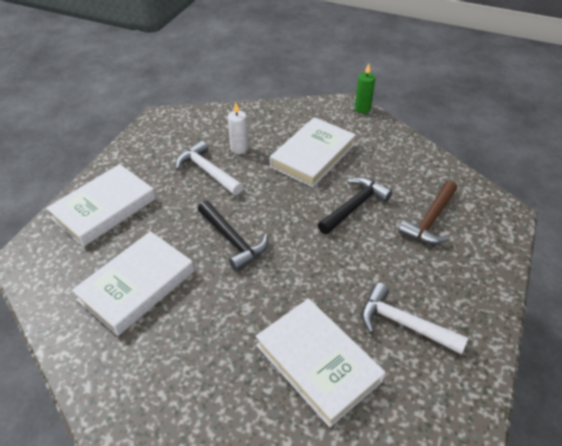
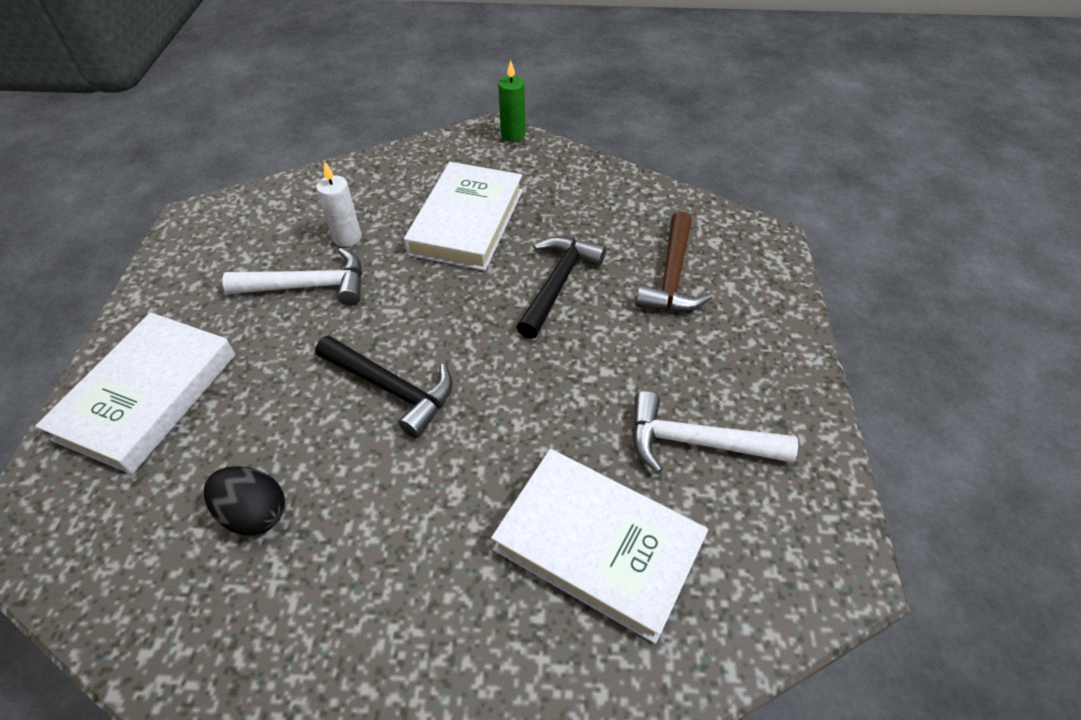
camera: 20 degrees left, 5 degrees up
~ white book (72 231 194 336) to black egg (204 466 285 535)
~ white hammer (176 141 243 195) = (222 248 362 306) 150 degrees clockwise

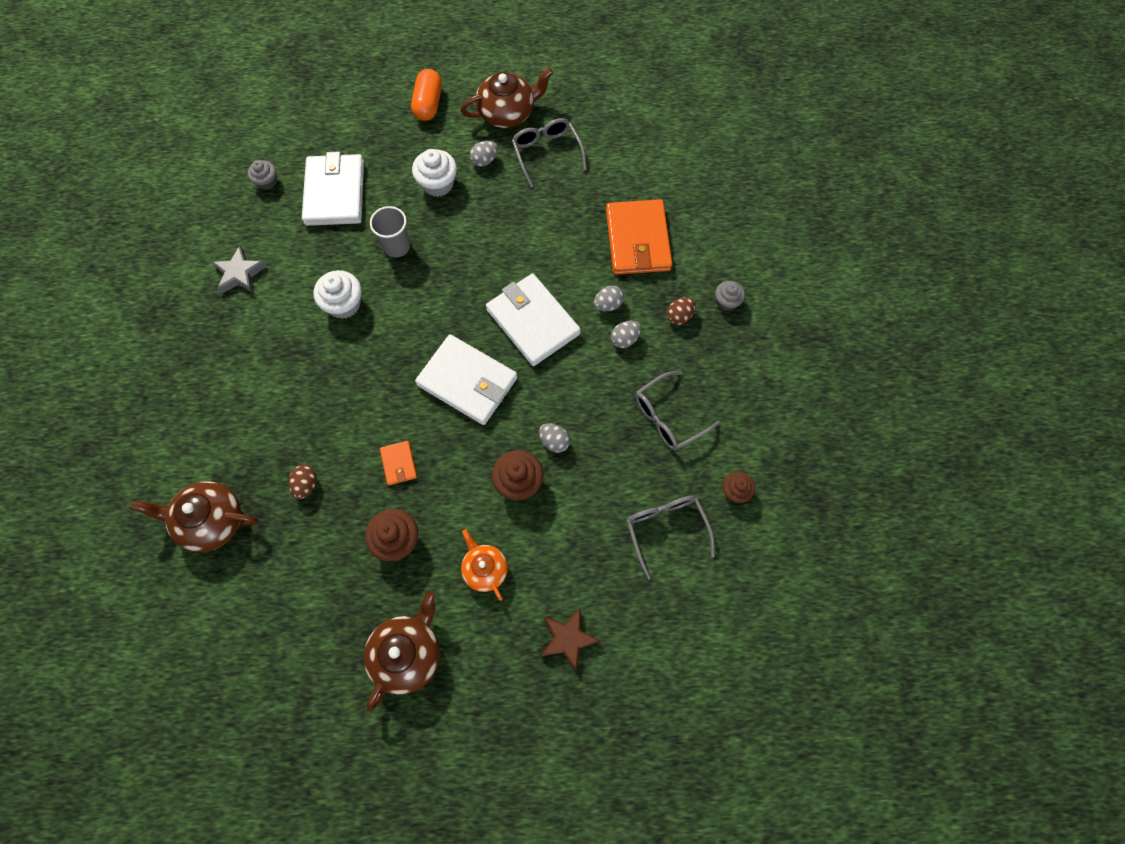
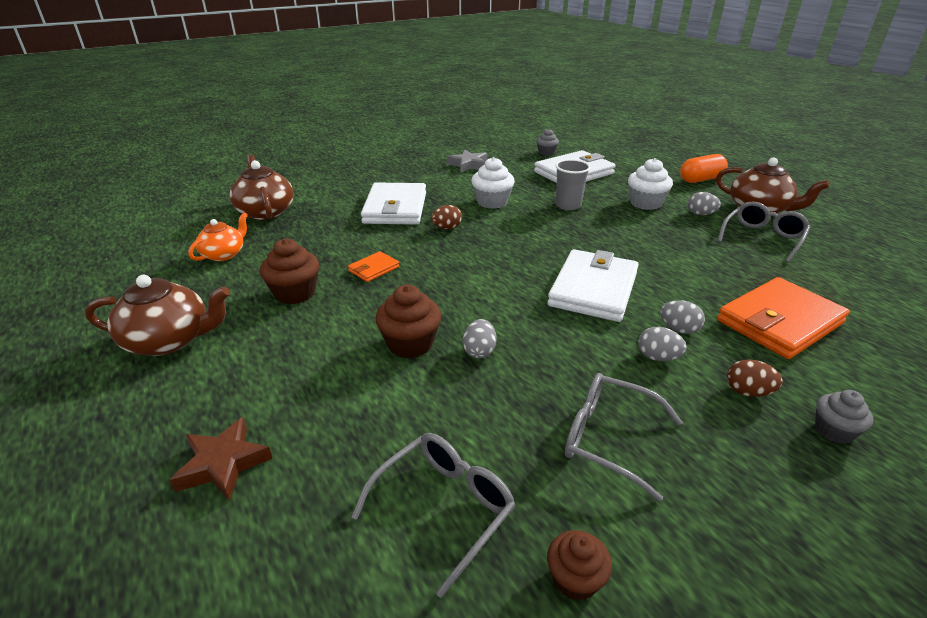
camera: 60 degrees right, 35 degrees down
~ brown egg (289 465 317 499) to (431 205 462 229)
~ white wallet (415 334 517 425) to (361 182 426 225)
~ orange teapot (461 529 508 601) to (188 212 248 261)

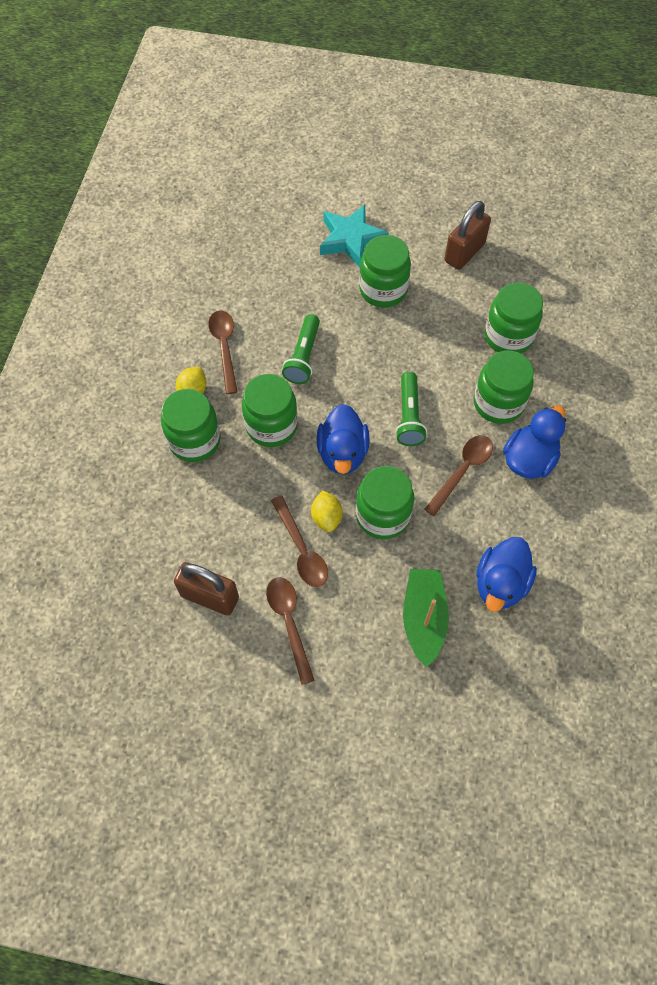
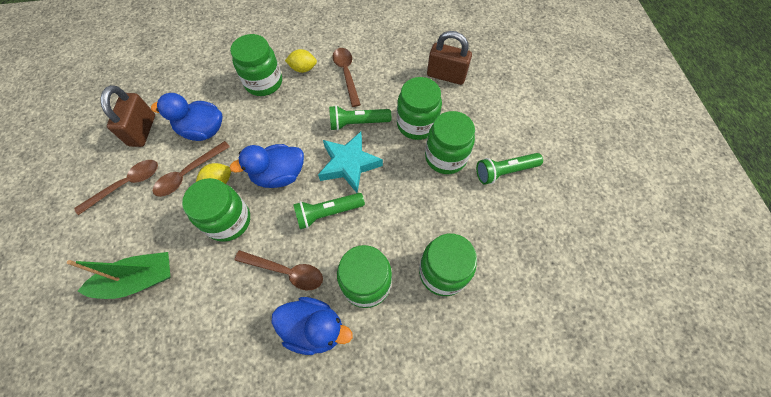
camera: 70 degrees right, 0 degrees up
+ green flashlight (476 153 543 185)
~ green jar (242 374 298 447) to (397 77 442 140)
~ turquoise star (320 204 389 268) to (318 132 383 193)
~ brown padlock (445 201 491 270) to (427 31 472 85)
~ blue duck (476 537 537 612) to (151 93 223 141)
~ brown spoon (208 311 238 394) = (333 48 361 107) 75 degrees counterclockwise

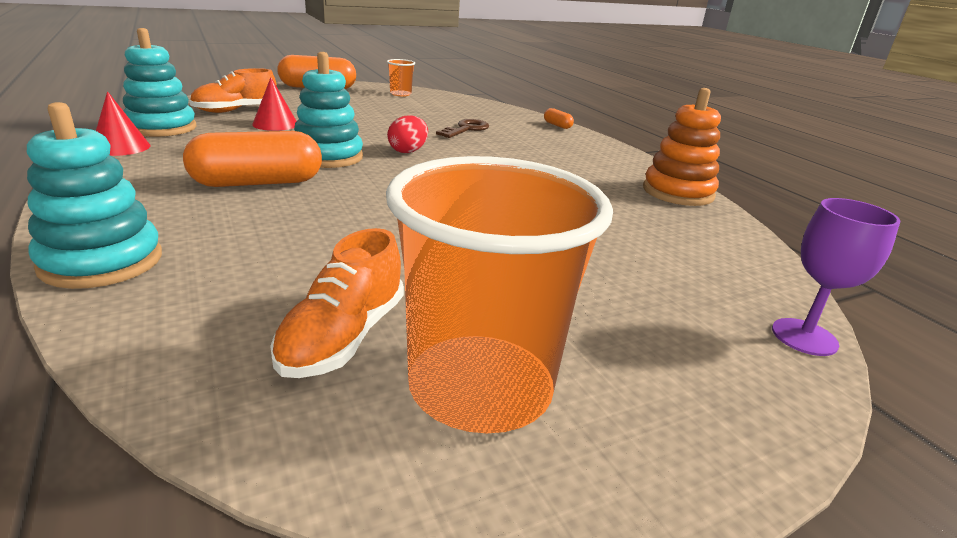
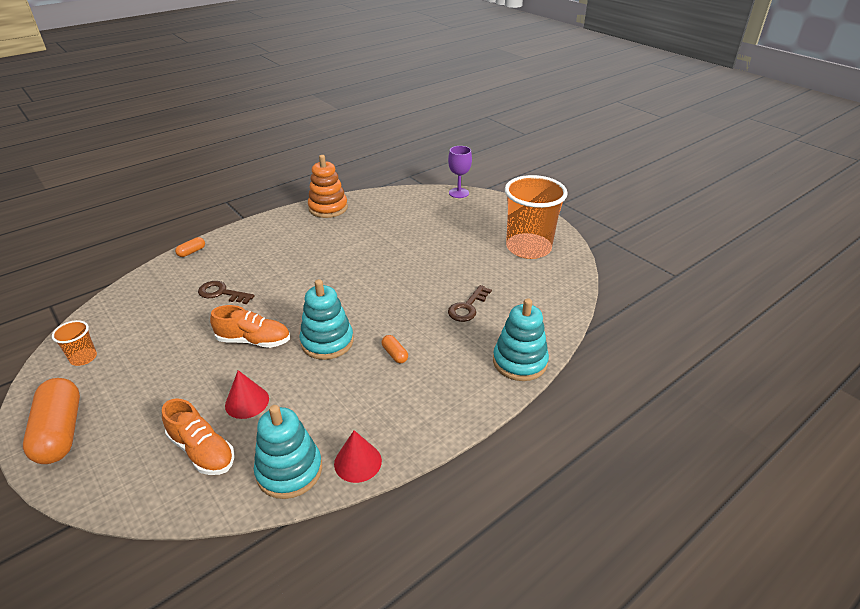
camera: 100 degrees left, 10 degrees up
- red egg (387 115 428 153)
+ brown key (448 285 492 322)
~ orange shoe (270 228 404 378) to (210 305 290 348)
~ orange capsule (183 131 322 187) = (382 335 408 363) x0.44

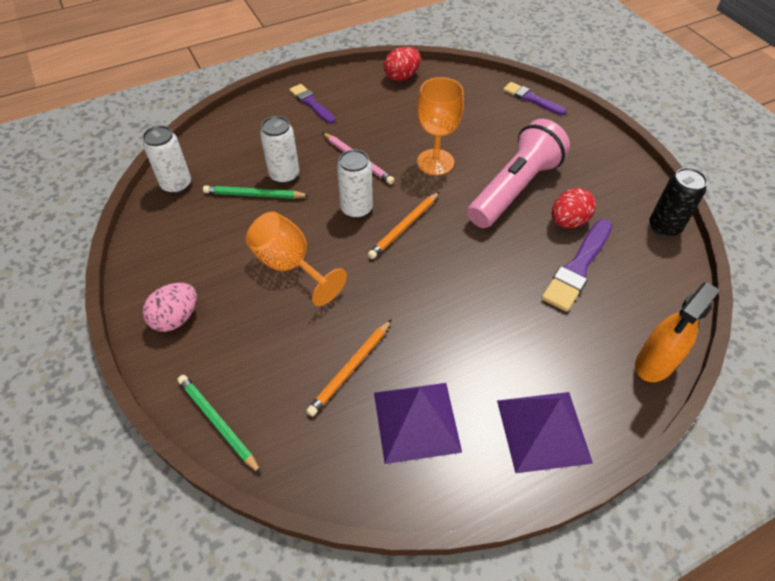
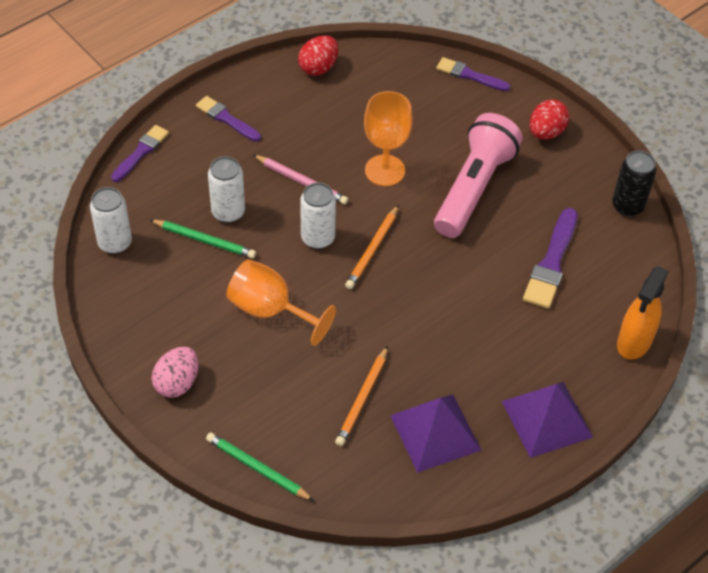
camera: 15 degrees left, 0 degrees up
+ purple brush (111 125 169 182)
~ red egg (552 188 596 228) to (530 100 569 139)
~ green pencil (203 186 310 199) = (150 220 256 259) 150 degrees counterclockwise

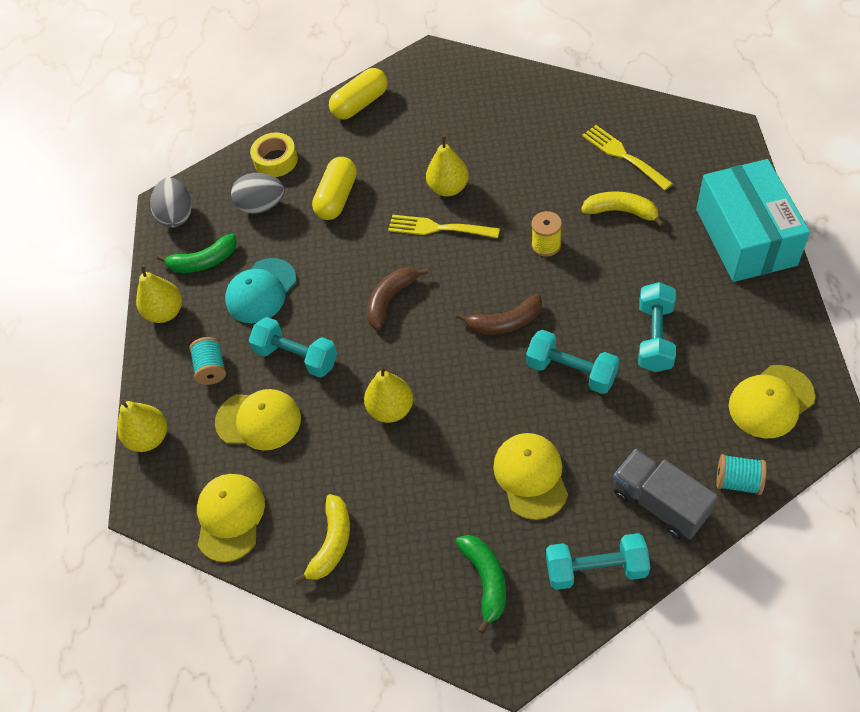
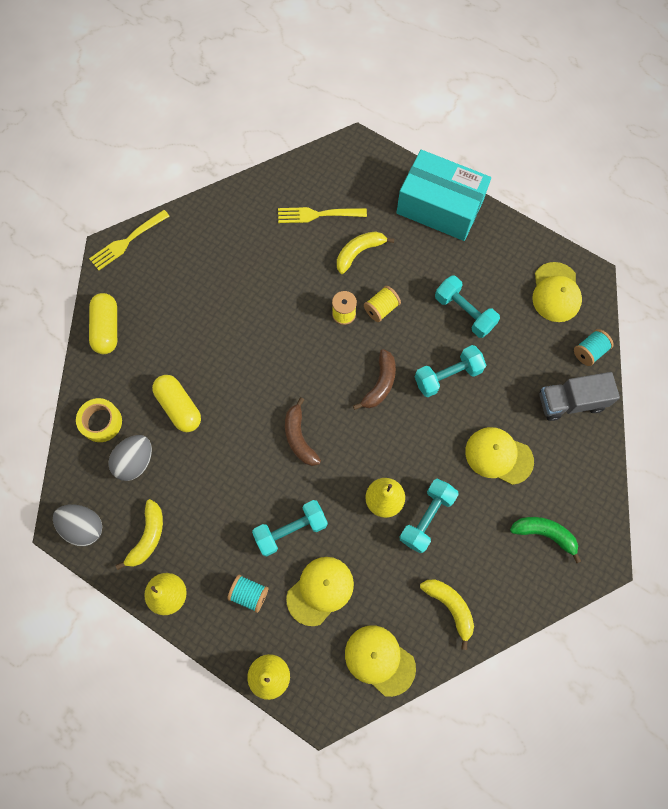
camera: 60 degrees left, 15 degrees up
- turquoise cap (225 258 296 323)
- yellow pear (426 135 469 197)
+ yellow spool (364 286 401 322)
~ yellow fork (388 215 500 238) to (89 210 170 270)
~ turquoise dumbbell (546 533 650 590) to (399 479 459 553)
~ green banana (157 234 237 273) to yellow banana (116 499 163 570)

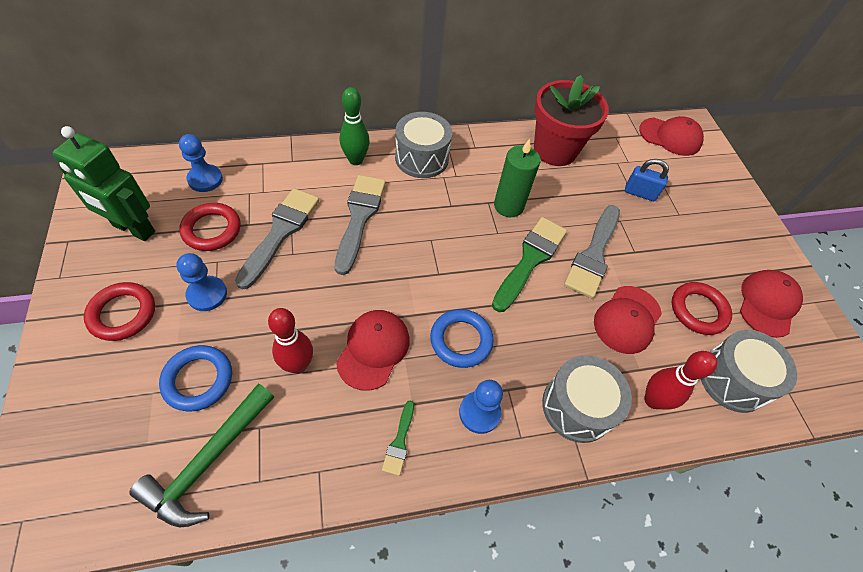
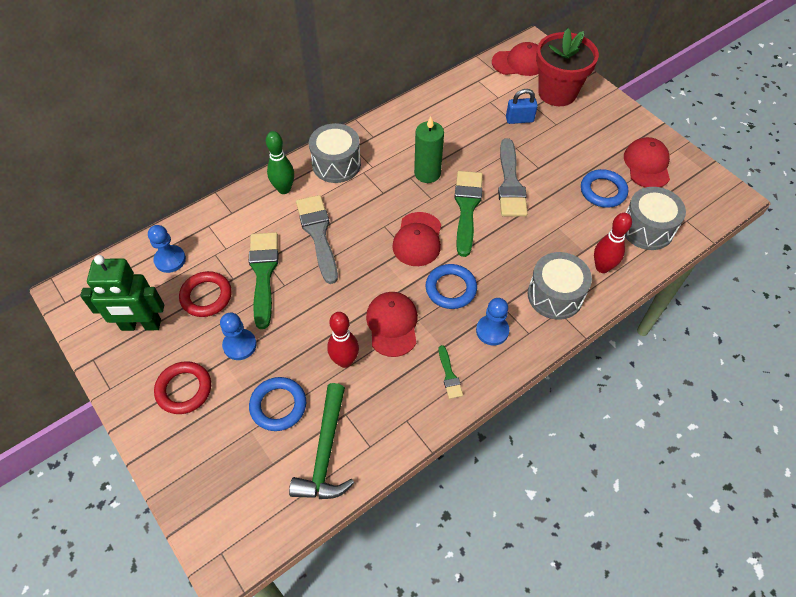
camera: 20 degrees left, 0 degrees up
~ red flower pot (534 75 609 166) to (536 28 599 106)
~ red cap (594 286 662 354) to (392 212 441 266)
~ grey brush (235 188 319 289) to green brush (249 232 278 329)
~ red ring (672 282 732 335) to blue ring (581 169 628 208)

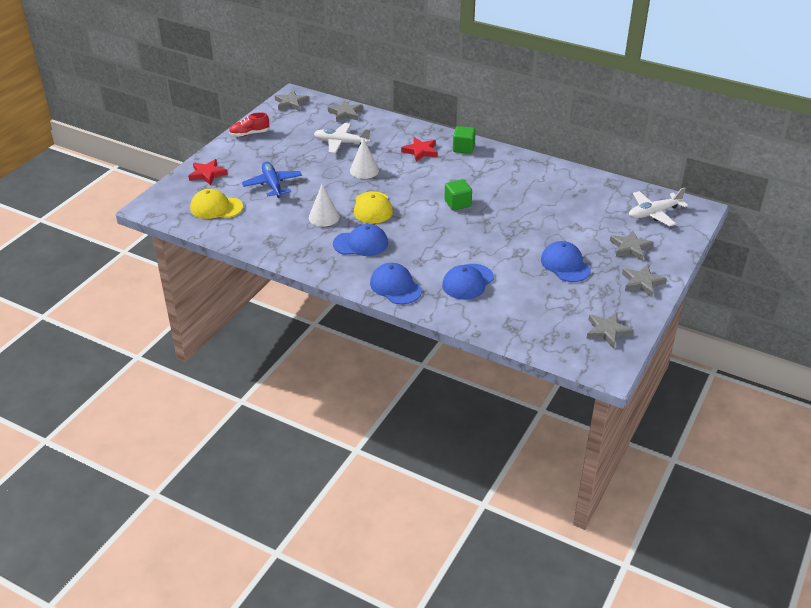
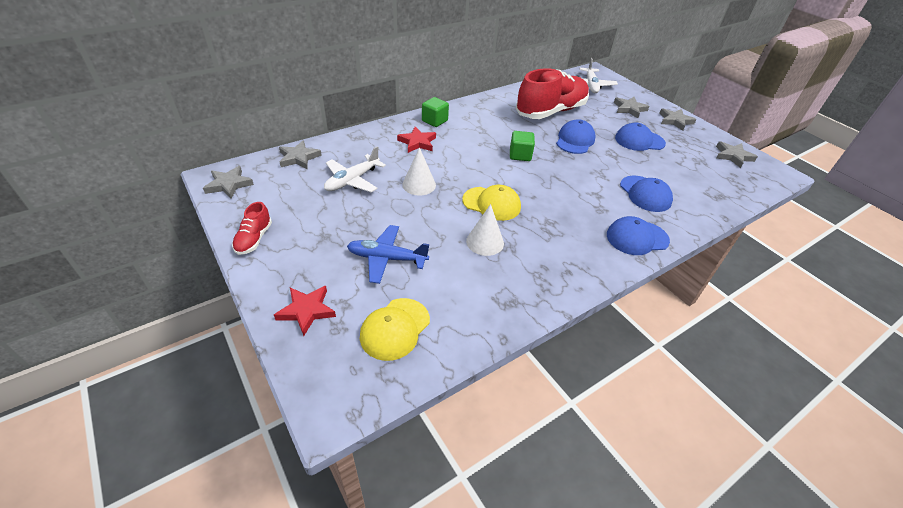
camera: 65 degrees left, 5 degrees up
+ red shoe (516 68 589 119)
~ blue cap (333 224 388 256) to (556 119 596 154)

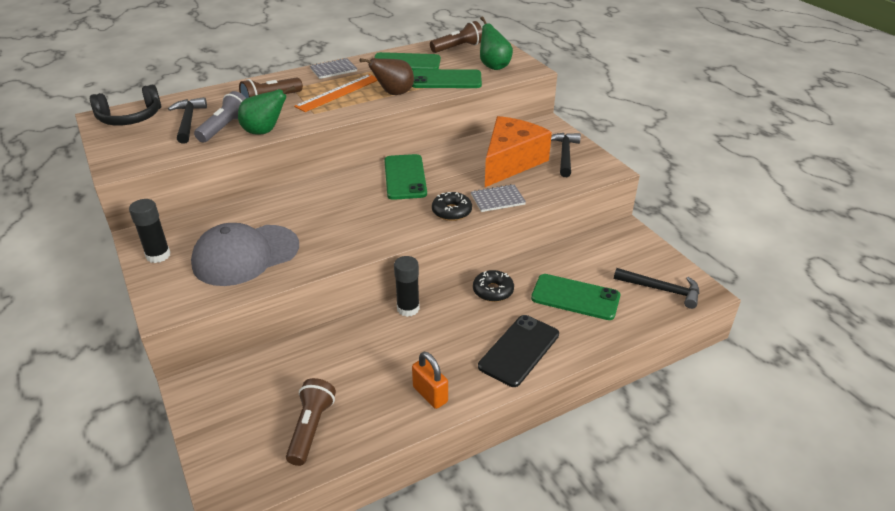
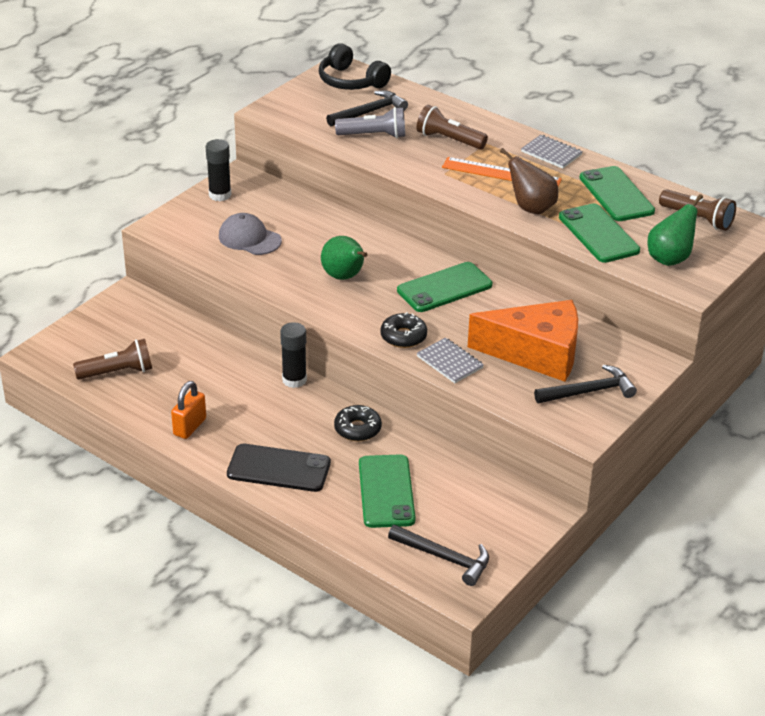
camera: 65 degrees right, 0 degrees up
~ green pear (238 86 295 135) to (321 236 368 280)
~ black hammer (614 268 699 309) = (388 525 489 586) 60 degrees counterclockwise
~ grey cap (191 223 299 286) = (219 213 282 255) x0.63

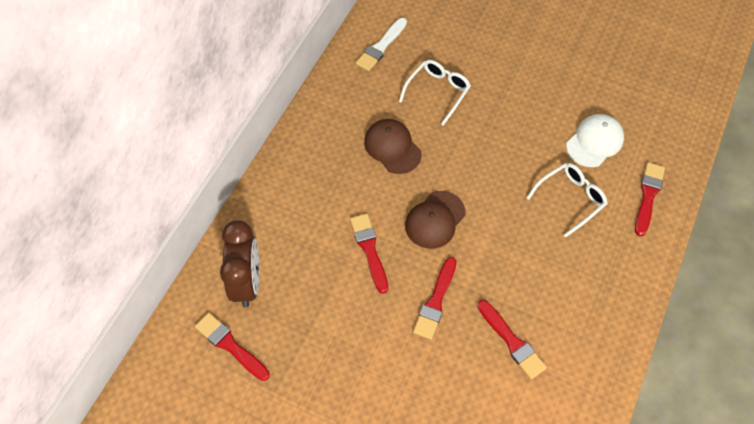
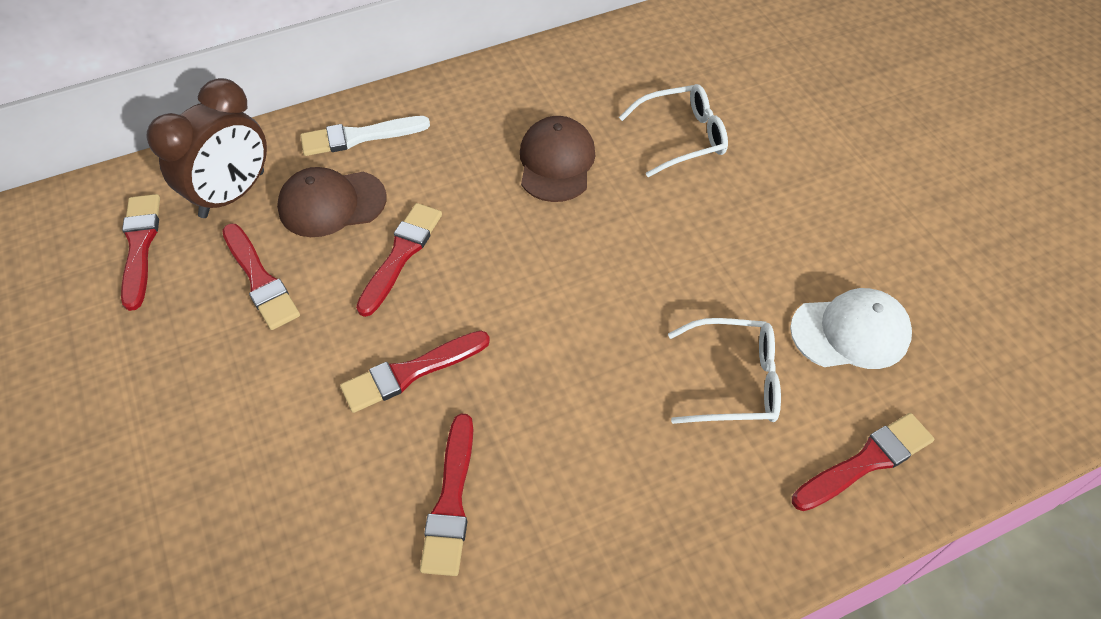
camera: 40 degrees right, 5 degrees down
+ red brush (222 224 300 330)
~ white brush (356 18 407 71) to (300 116 430 156)
~ brown cap (405 191 465 249) to (277 167 387 237)

